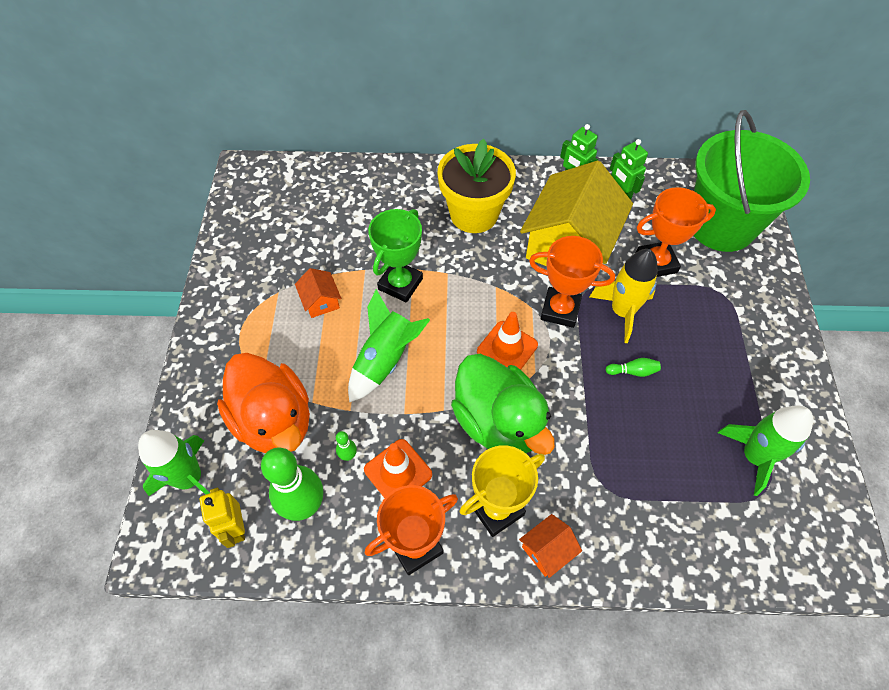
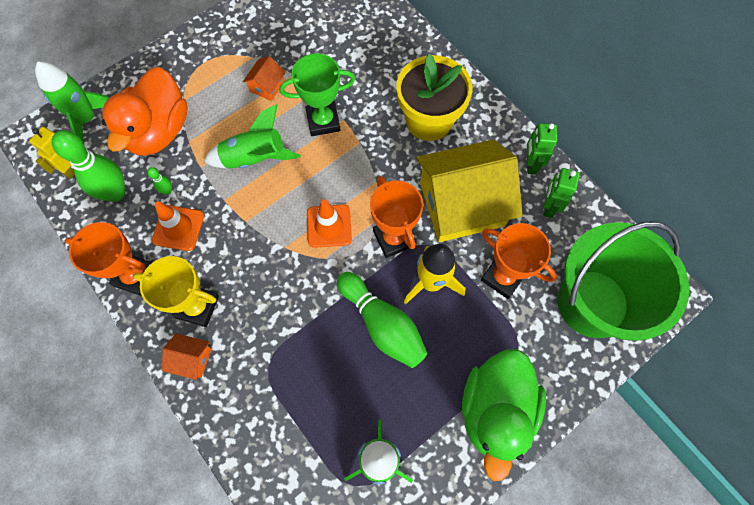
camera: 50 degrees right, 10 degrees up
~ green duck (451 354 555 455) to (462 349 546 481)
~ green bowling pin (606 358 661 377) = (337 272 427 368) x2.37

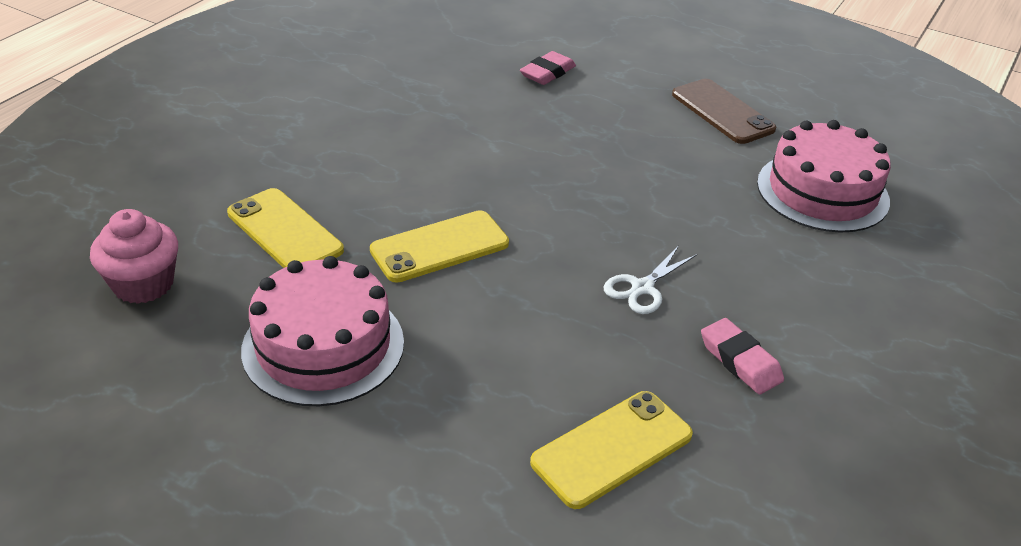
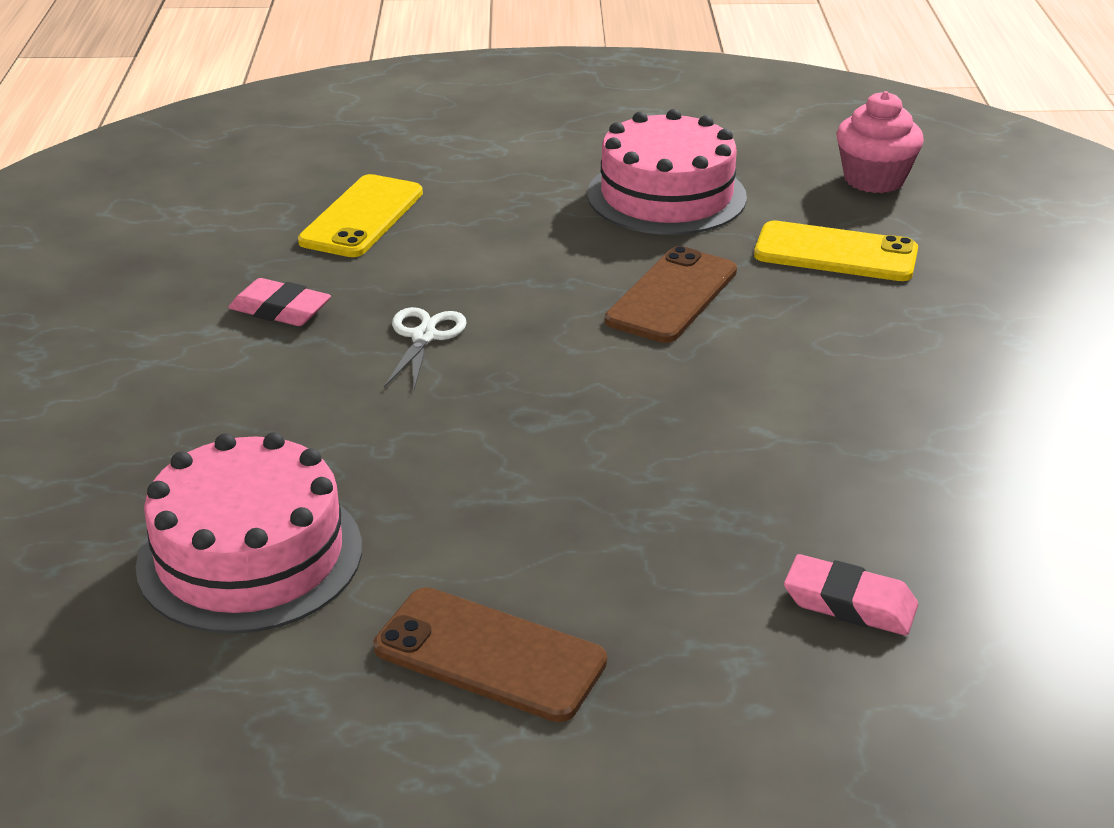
camera: 150 degrees right, 5 degrees down
~ yellow phone (370 210 509 283) to brown phone (605 246 737 343)
~ pink eraser (520 51 576 85) = (784 554 918 635) 75 degrees counterclockwise

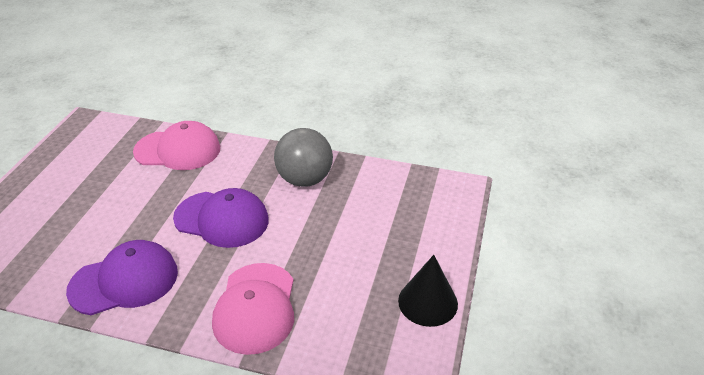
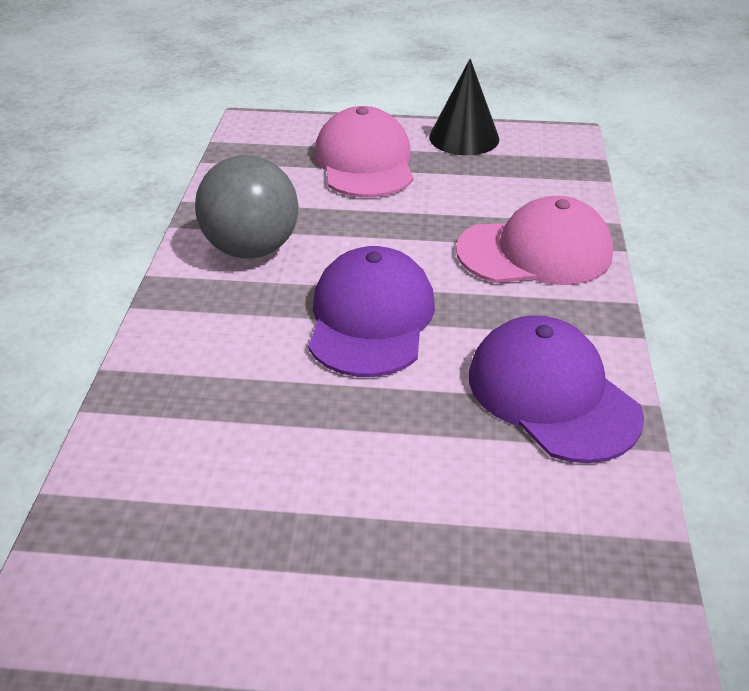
camera: 100 degrees left, 0 degrees up
~ pink cap (133 121 220 170) to (314 106 414 198)

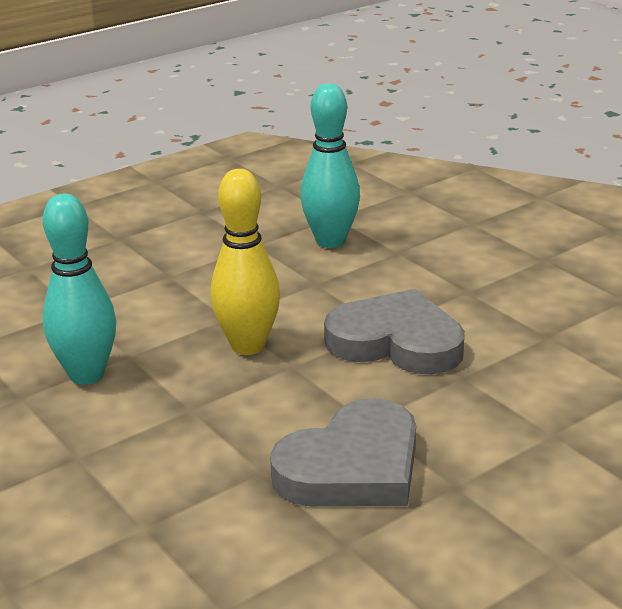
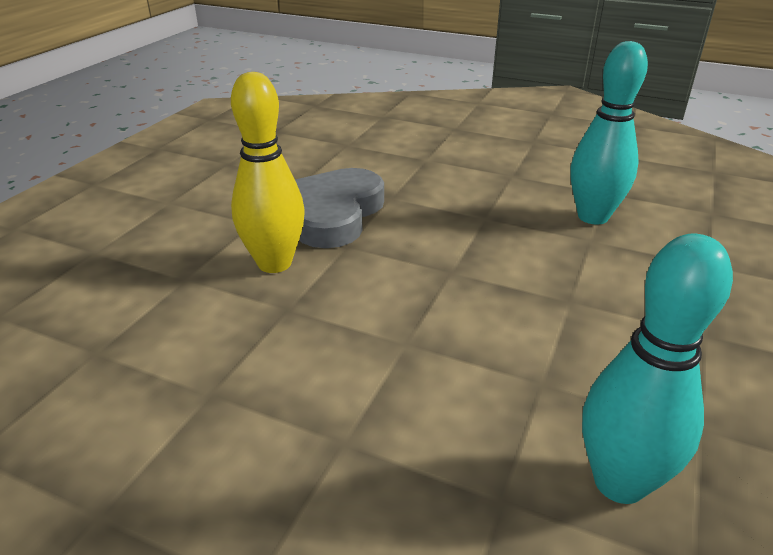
camera: 150 degrees right, 5 degrees up
- grey heart (324 289 465 374)
~ yellow bowling pin (210 169 280 355) to (231 72 305 273)

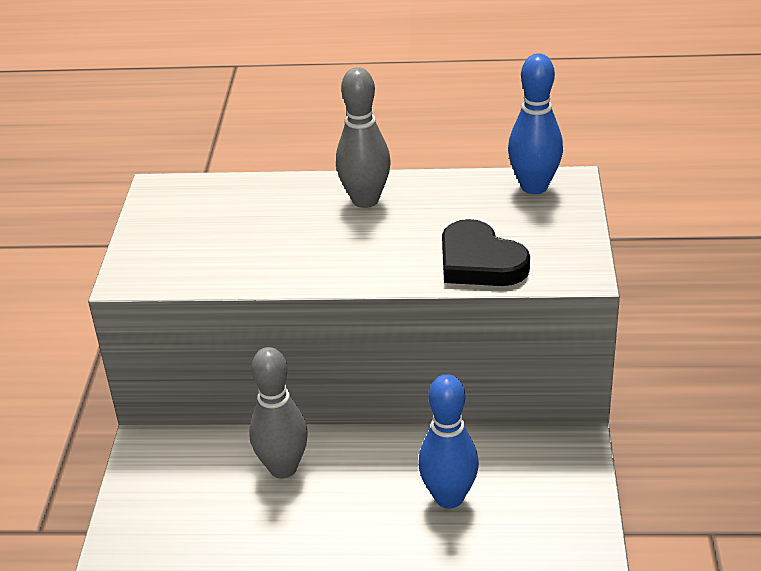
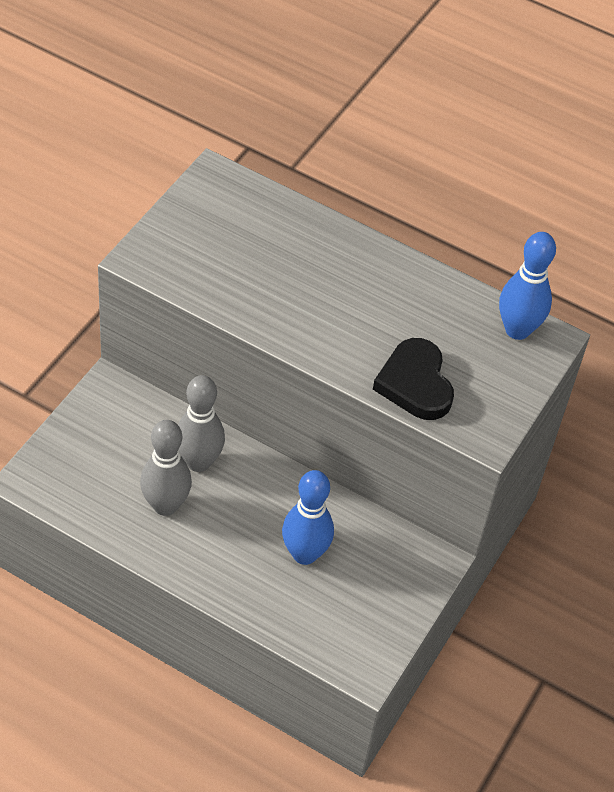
camera: 20 degrees right, 15 degrees up
~ grey bowling pin (336 67 391 208) to (140 420 192 516)

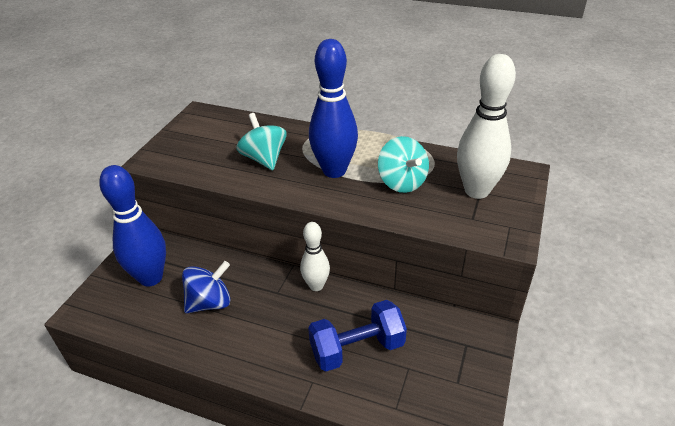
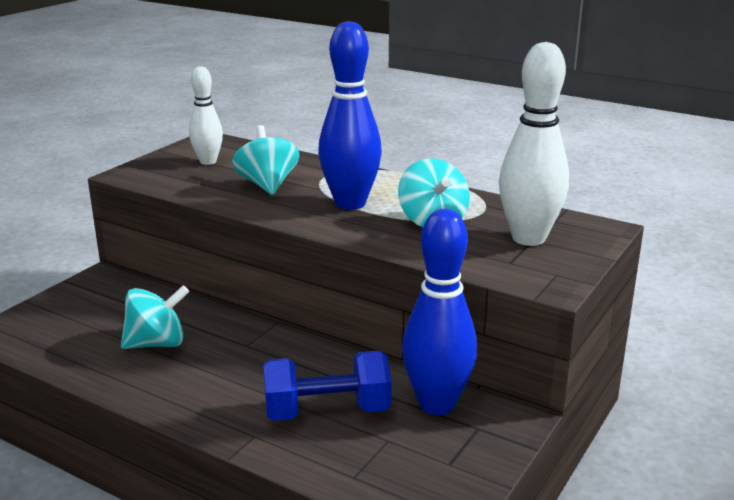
camera: 10 degrees right, 15 degrees down
~ blue bowling pin (99 165 166 287) to (402 209 477 415)
~ white bowling pin (300 222 330 291) to (189 66 223 165)
~ blue spinning top (182 261 230 313) to turquoise spinning top (121 285 189 349)

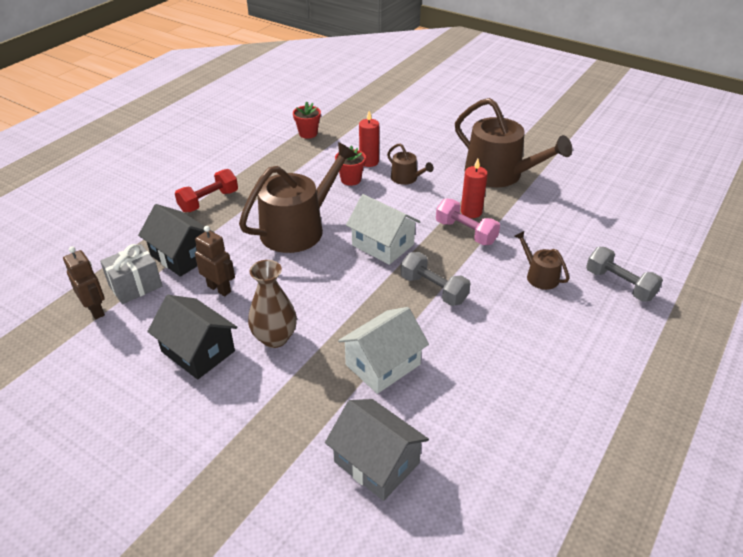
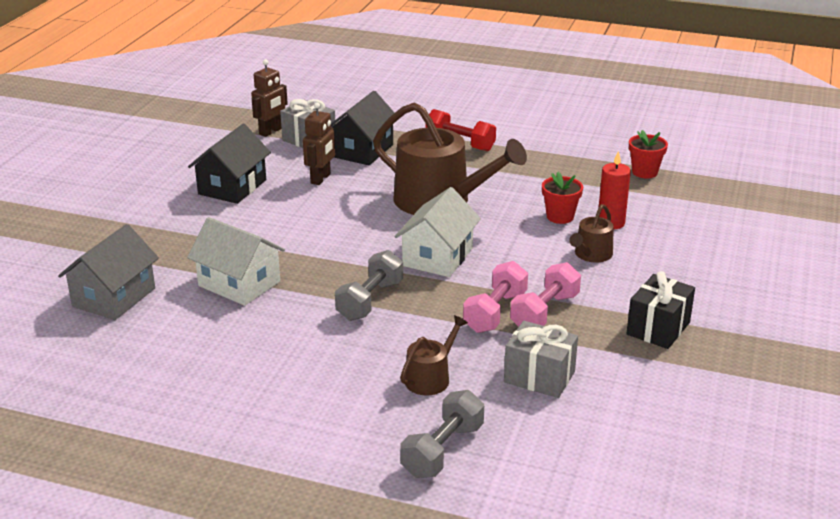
camera: 75 degrees right, 10 degrees down
- brown vase (248 260 297 348)
+ grey gift (504 321 578 398)
~ brown watering can (455 98 572 187) to black gift (626 271 695 349)
~ red candle (461 159 488 218) to pink dumbbell (510 262 581 327)

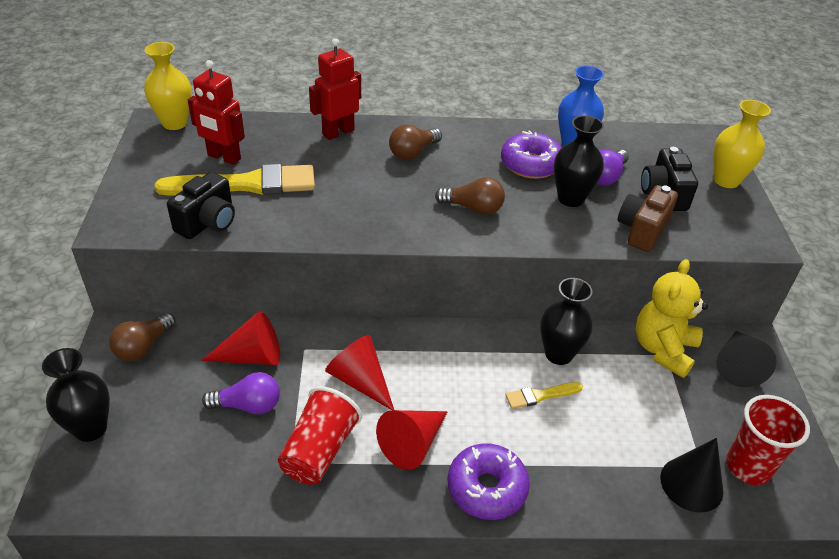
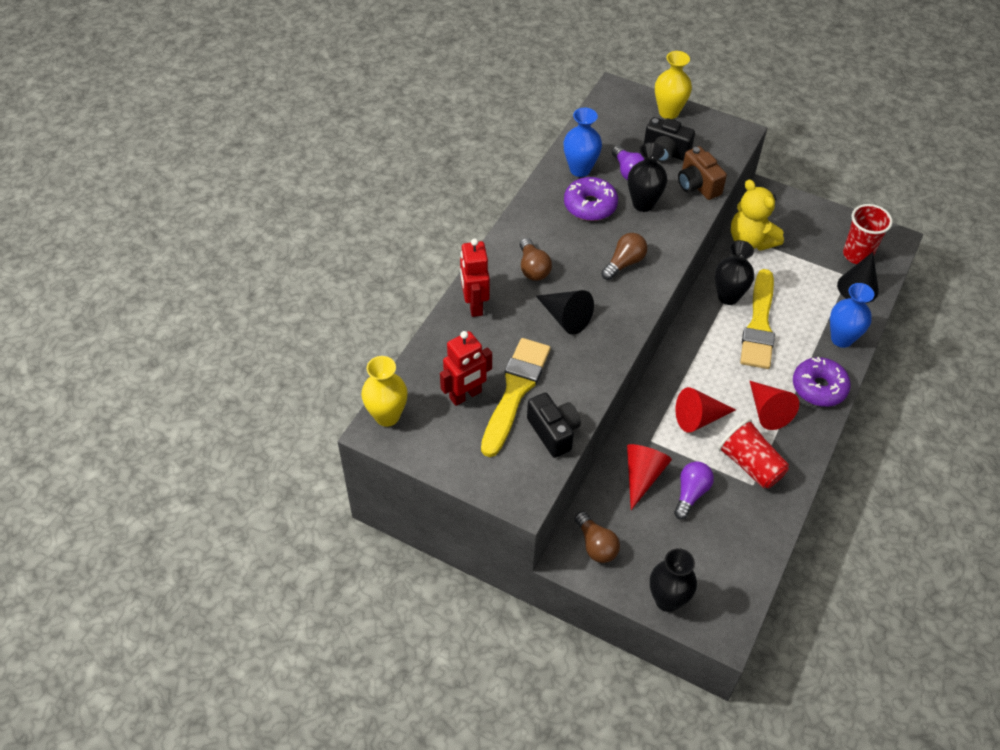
camera: 60 degrees left, 10 degrees up
+ blue vase (830 283 874 348)
~ black cone (716 331 777 387) to (536 290 594 335)
~ yellow brush (505 382 583 409) = (740 269 775 369) x2.12

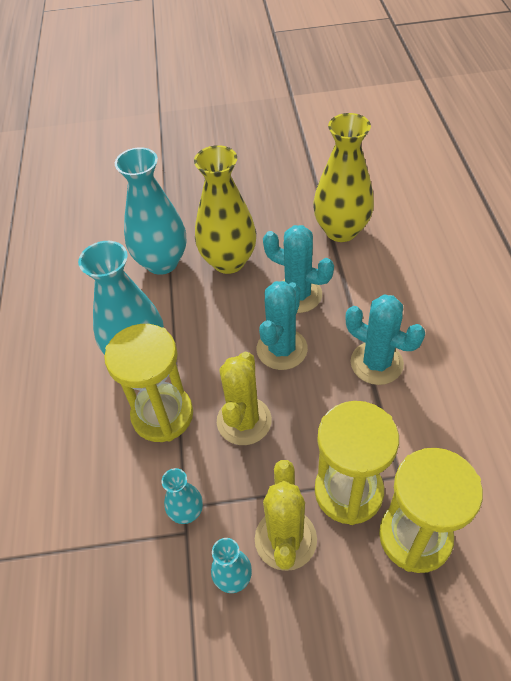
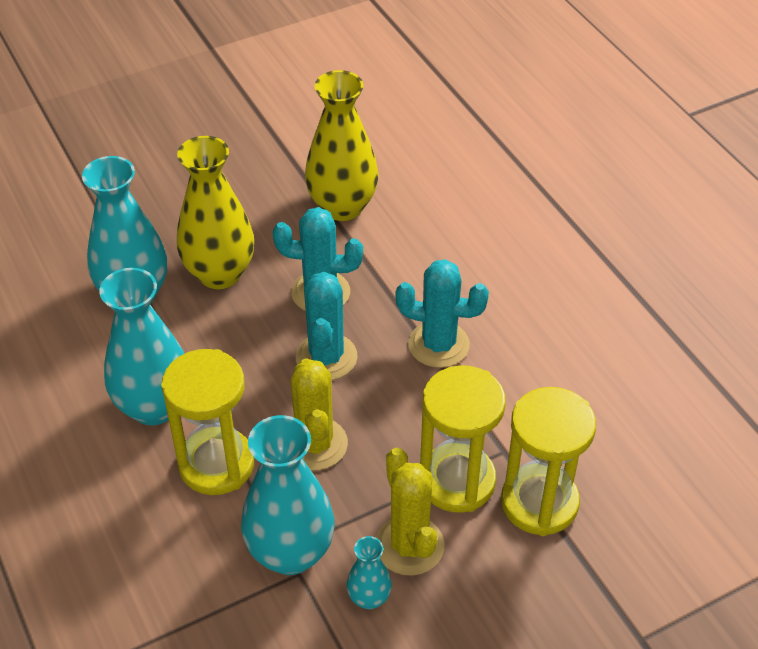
camera: 25 degrees left, 5 degrees down
~ turquoise vase (162 468 203 524) = (241 415 334 575) x2.08

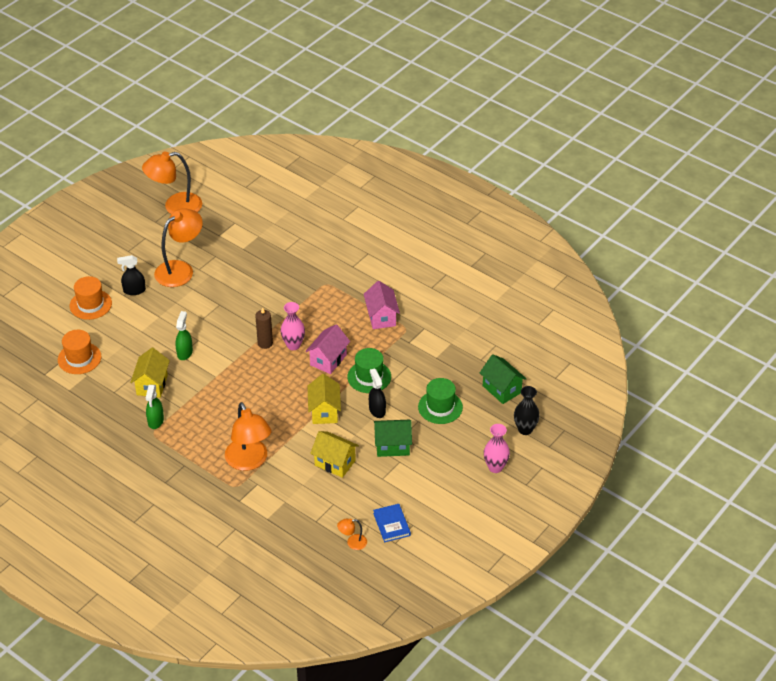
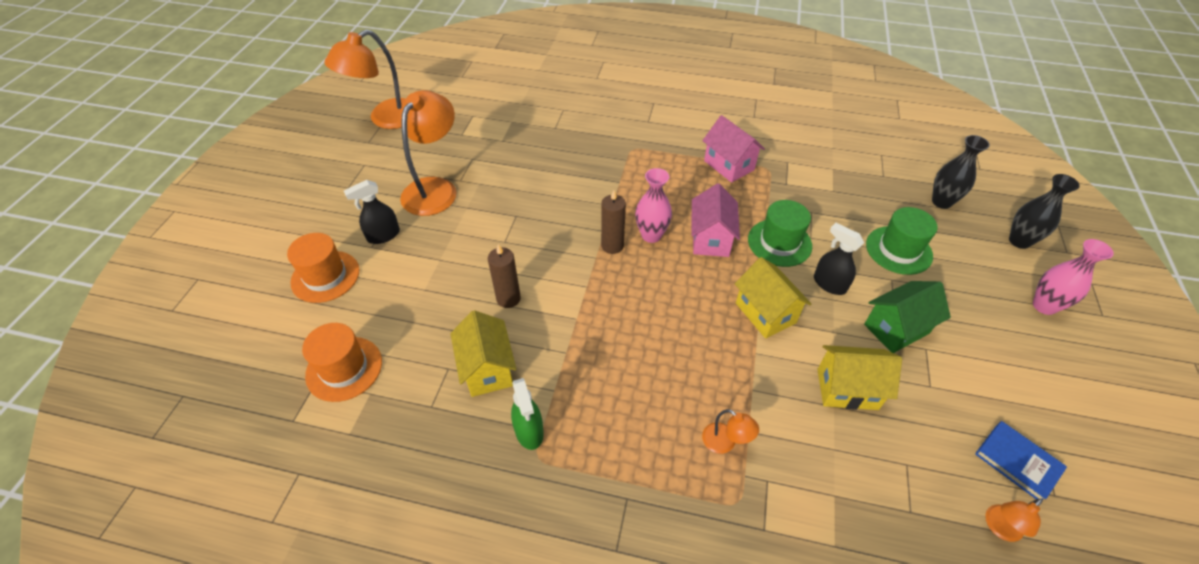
camera: 25 degrees left, 5 degrees up
~ green spray bottle (175 311 193 360) to brown candle (488 244 521 308)
~ green house (480 354 526 404) to black vase (932 135 990 209)
~ orange lamp (225 402 271 471) = (702 409 759 454) x0.45

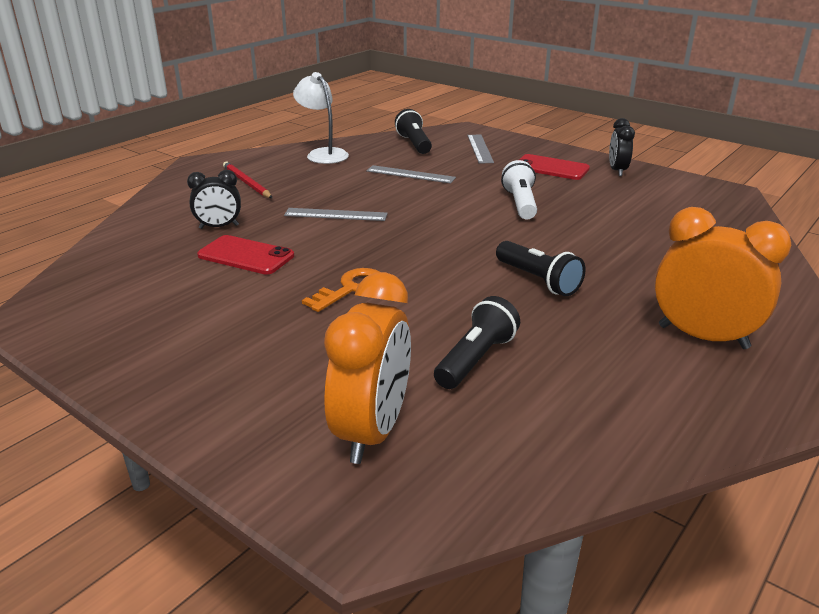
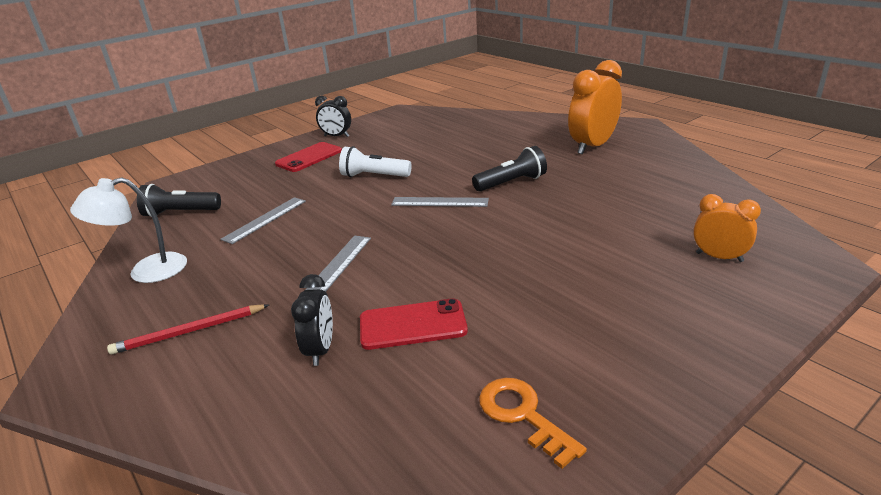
camera: 75 degrees left, 0 degrees up
- black flashlight (434 296 520 389)
~ orange key (302 268 379 312) to (479 378 587 469)
~ grey ruler (467 135 494 164) to (391 197 489 207)
~ red phone (197 235 294 275) = (360 298 468 350) 45 degrees clockwise
~ orange clock (324 272 411 464) = (693 194 761 262) x0.58

